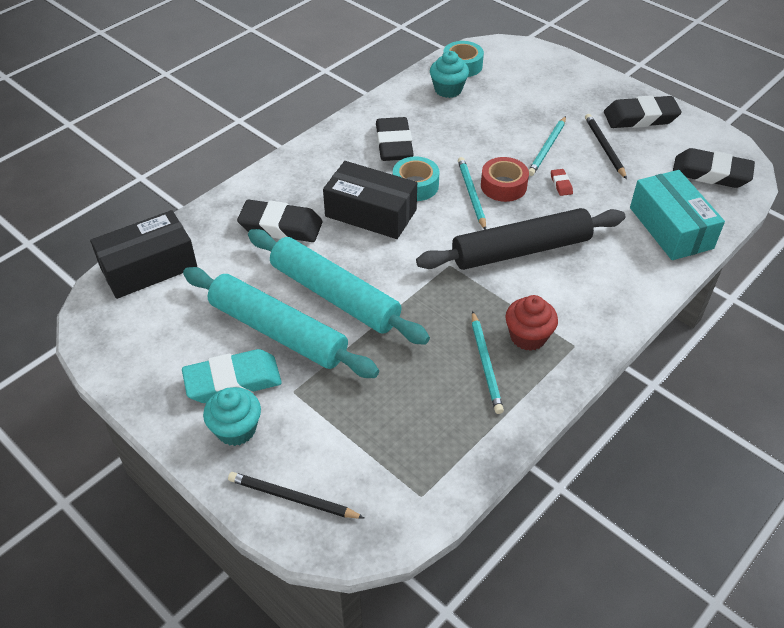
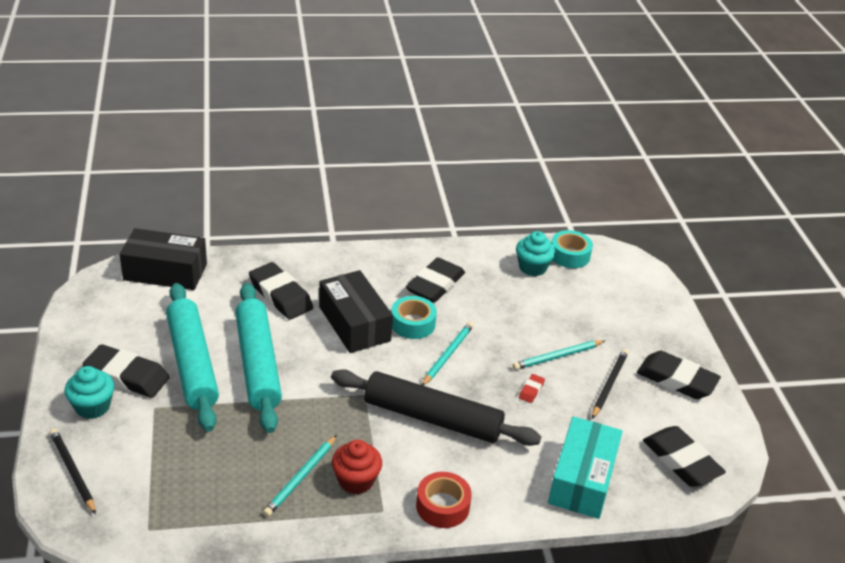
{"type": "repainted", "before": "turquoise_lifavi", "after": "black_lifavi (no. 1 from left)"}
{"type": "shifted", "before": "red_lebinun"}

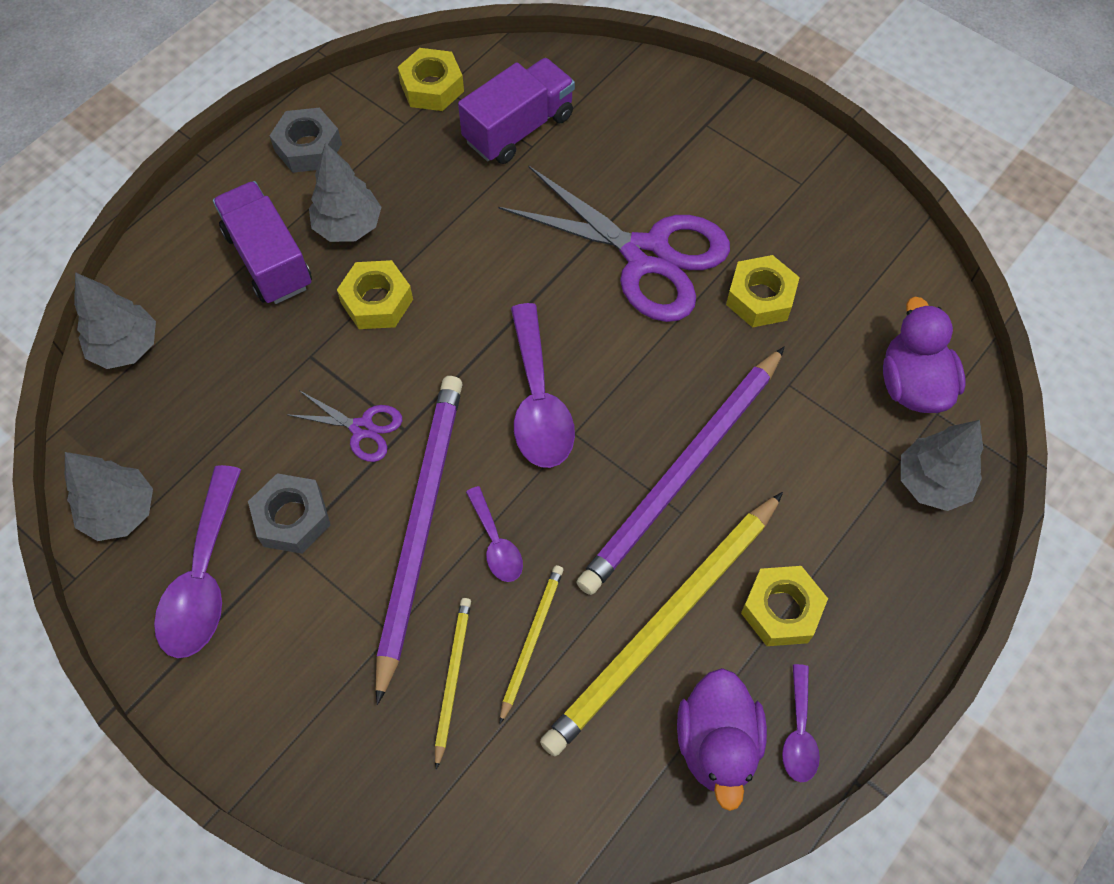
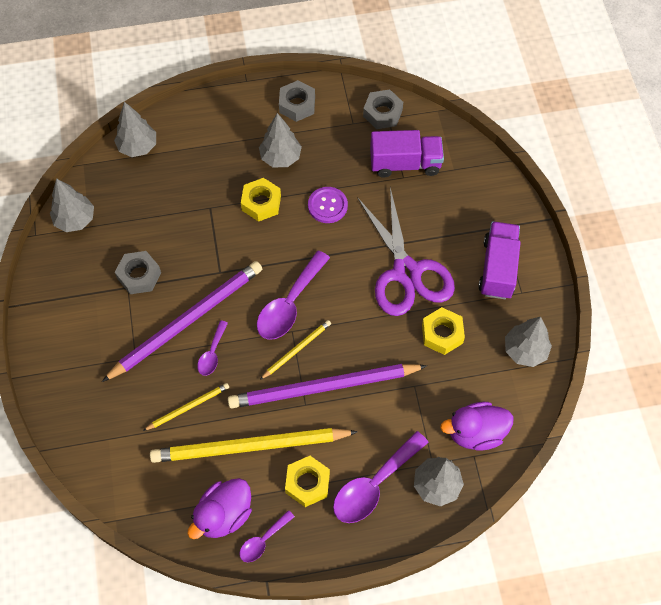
{"type": "shifted", "before": "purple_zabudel (no. 1 from left in the first image)", "after": "purple_zabudel (no. 4 from left)"}
{"type": "shifted", "before": "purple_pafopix (no. 1 from left in the first image)", "after": "purple_pafopix (no. 2 from left)"}
{"type": "gone", "before": "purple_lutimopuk (no. 1 from left)"}
{"type": "repainted", "before": "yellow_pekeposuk (no. 2 from left)", "after": "grey_pekeposuk (no. 3 from left)"}
{"type": "shifted", "before": "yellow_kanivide (no. 1 from left in the first image)", "after": "yellow_kanivide (no. 3 from left)"}
{"type": "rotated", "before": "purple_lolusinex (no. 2 from left)", "turn": -135}
{"type": "new", "after": "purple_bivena"}
{"type": "new", "after": "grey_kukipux (no. 5 from left)"}

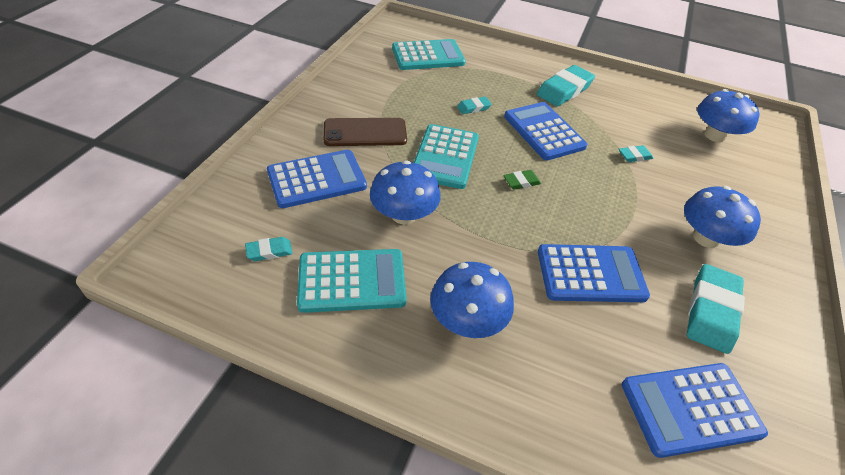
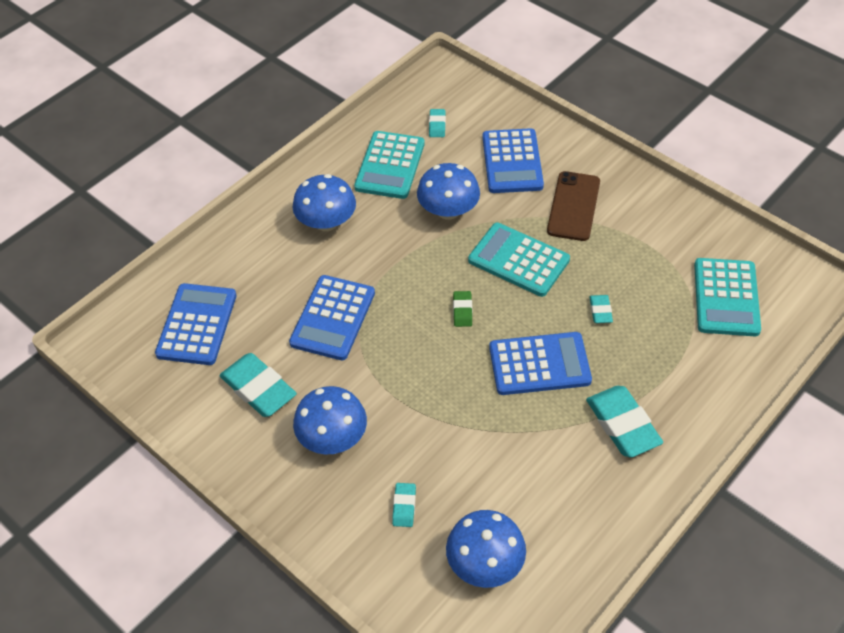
{"type": "shifted", "before": "turquoise_lifavi (no. 4 from left in the first image)", "after": "turquoise_lifavi (no. 2 from left)"}

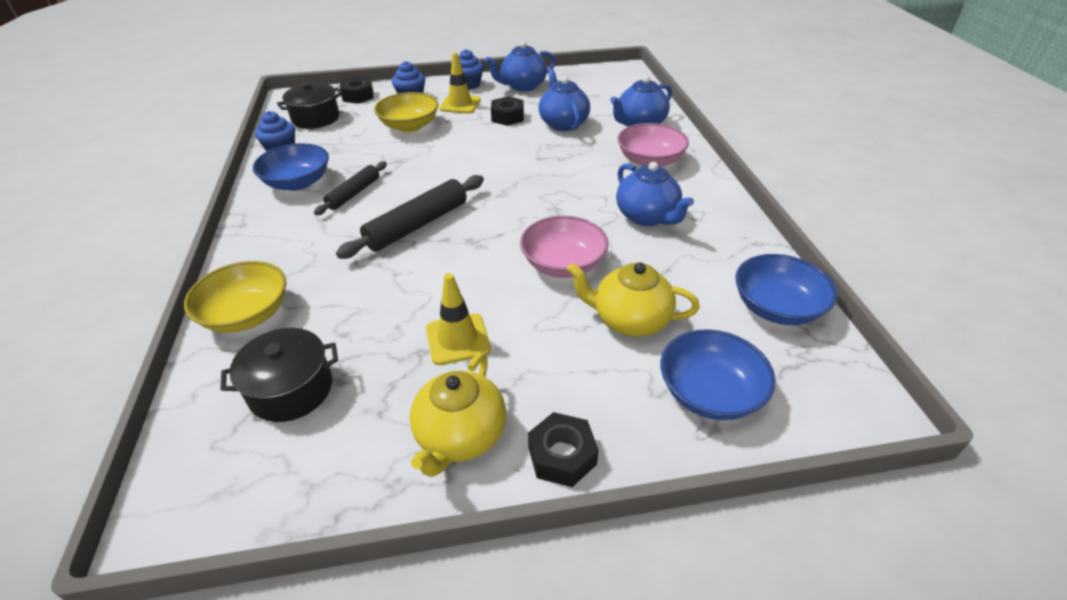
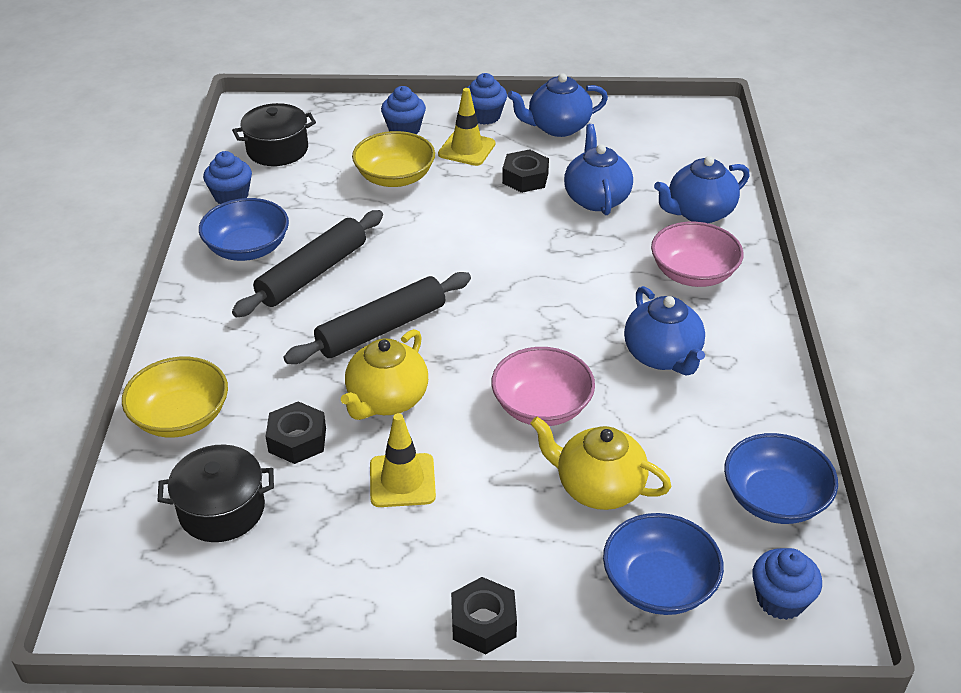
{"type": "scaled", "before": "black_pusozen (no. 1 from left)", "scale": 1.6}
{"type": "shifted", "before": "black_pekeposuk (no. 1 from left)"}
{"type": "shifted", "before": "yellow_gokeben (no. 1 from left)"}
{"type": "new", "after": "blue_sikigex (no. 4 from left)"}

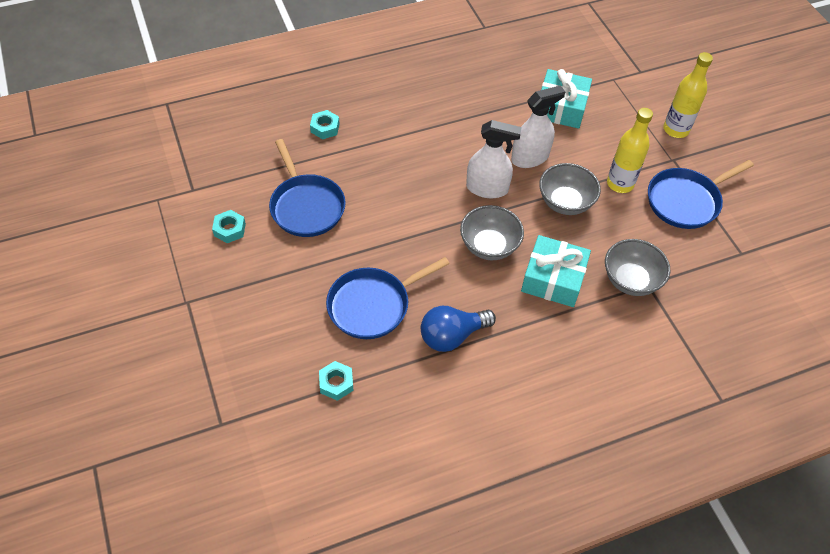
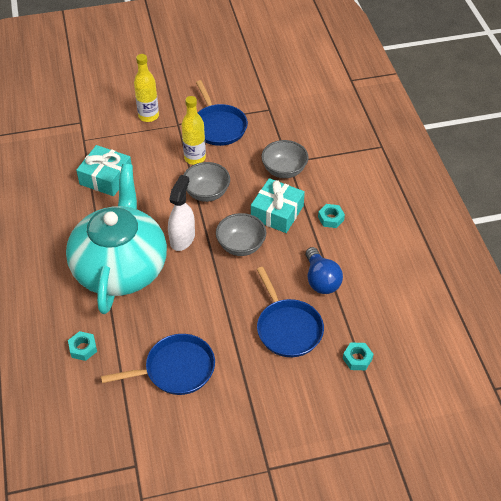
{"type": "shifted", "before": "turquoise_pekeposuk (no. 1 from left in the first image)", "after": "turquoise_pekeposuk (no. 2 from left)"}
{"type": "gone", "before": "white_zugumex (no. 2 from left)"}
{"type": "new", "after": "turquoise_gokeben"}

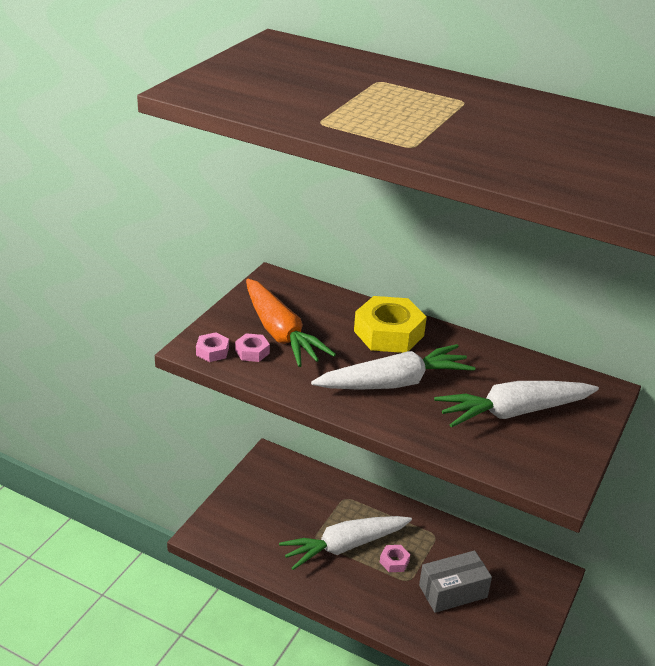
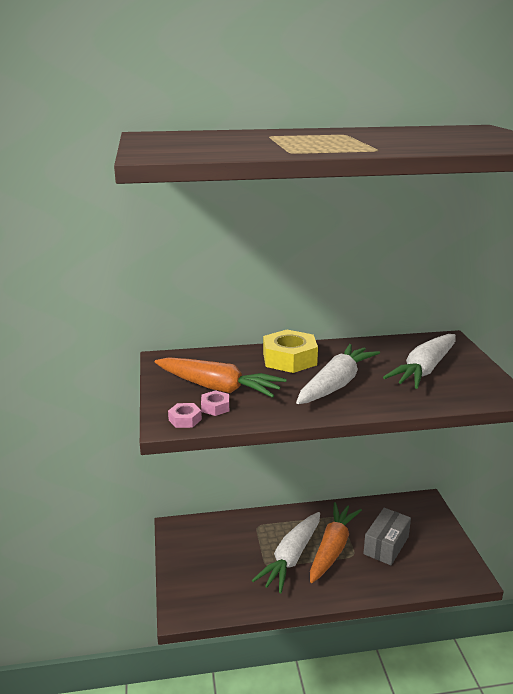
{"type": "swapped", "before": "pink_pekeposuk (no. 3 from left)", "after": "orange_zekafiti (no. 2 from left)"}

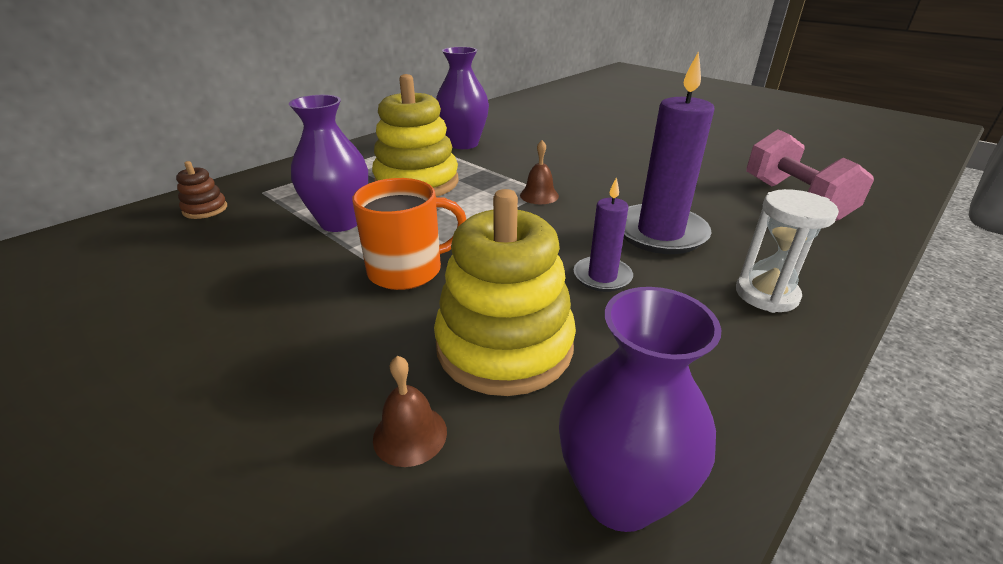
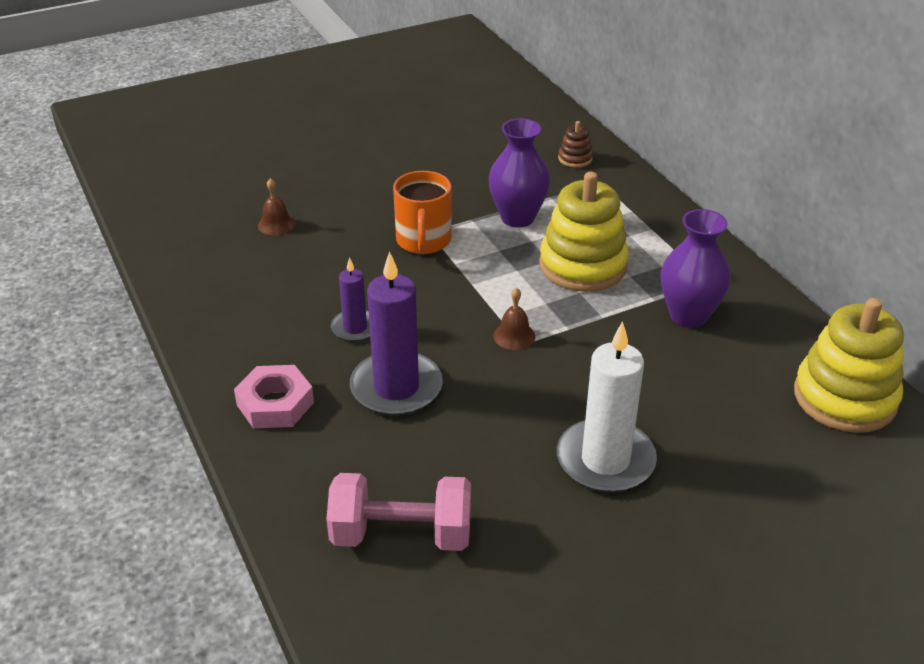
{"type": "shifted", "before": "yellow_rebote (no. 2 from left)"}
{"type": "gone", "before": "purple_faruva (no. 3 from left)"}
{"type": "swapped", "before": "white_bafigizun", "after": "pink_pekeposuk"}
{"type": "new", "after": "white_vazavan"}

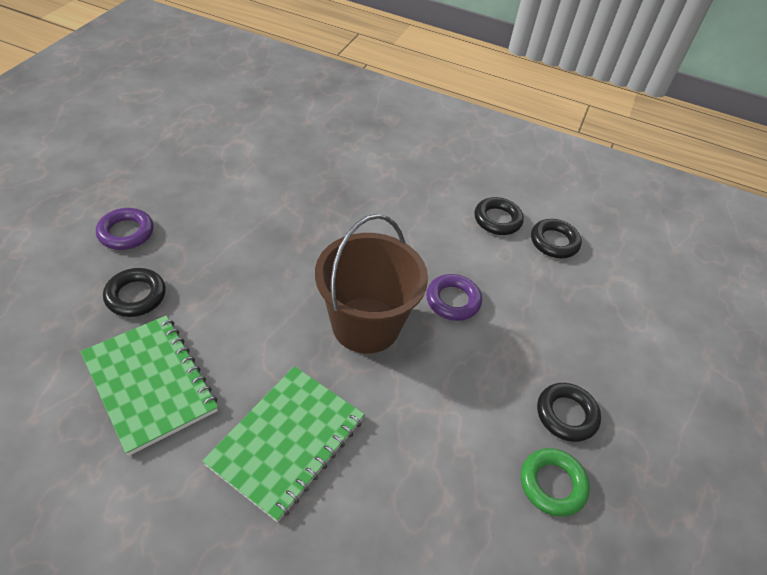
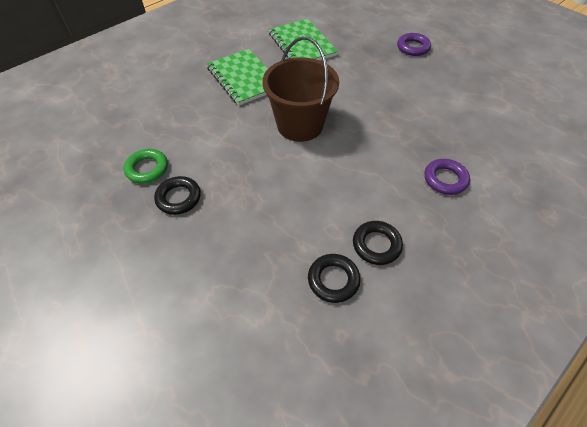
{"type": "rotated", "before": "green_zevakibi (no. 1 from left in the first image)", "turn": 75}
{"type": "gone", "before": "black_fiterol (no. 1 from left)"}
{"type": "shifted", "before": "purple_fiterol (no. 2 from left)"}

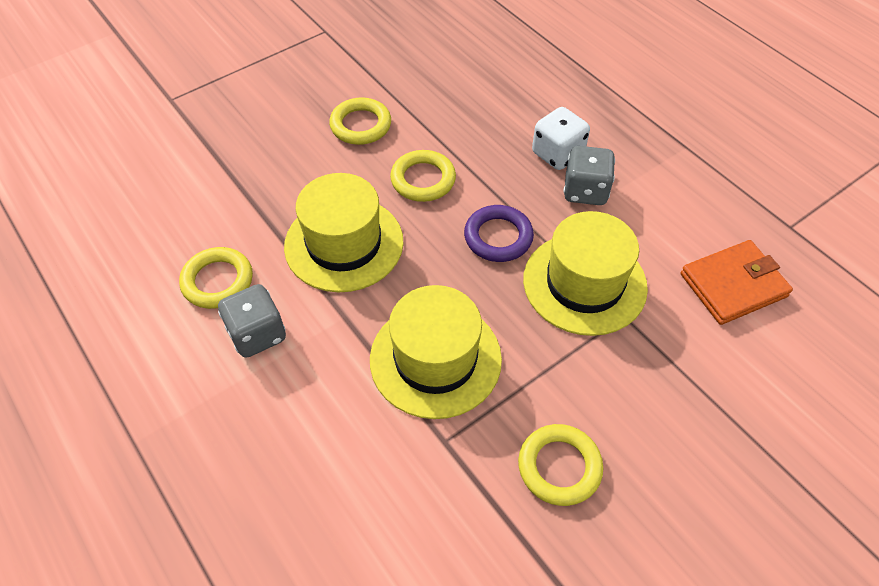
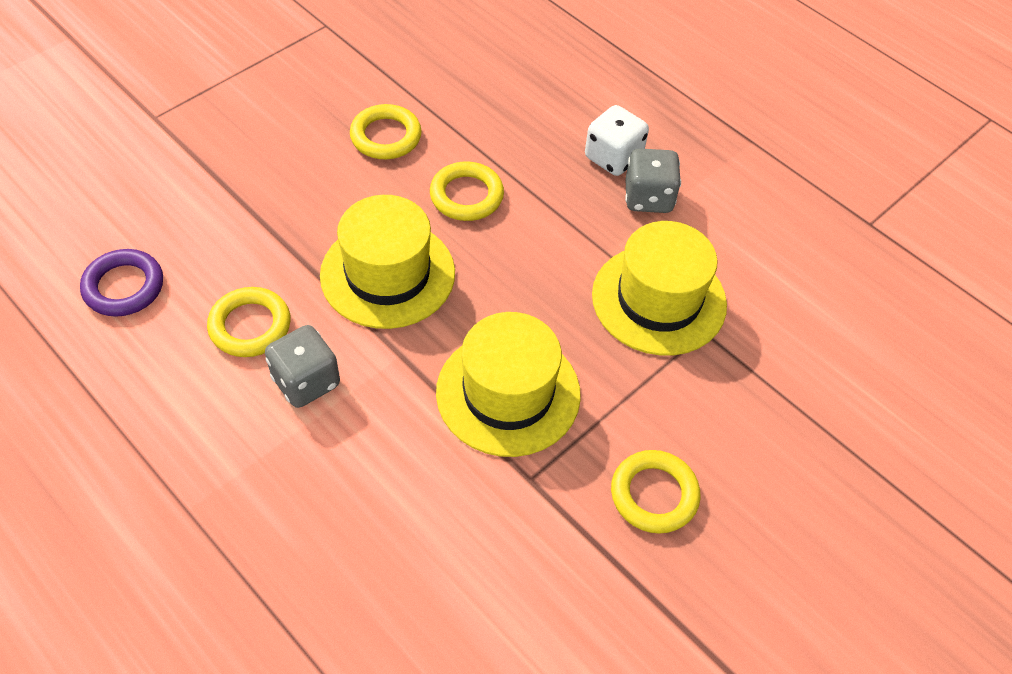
{"type": "shifted", "before": "purple_fiterol"}
{"type": "gone", "before": "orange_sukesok"}

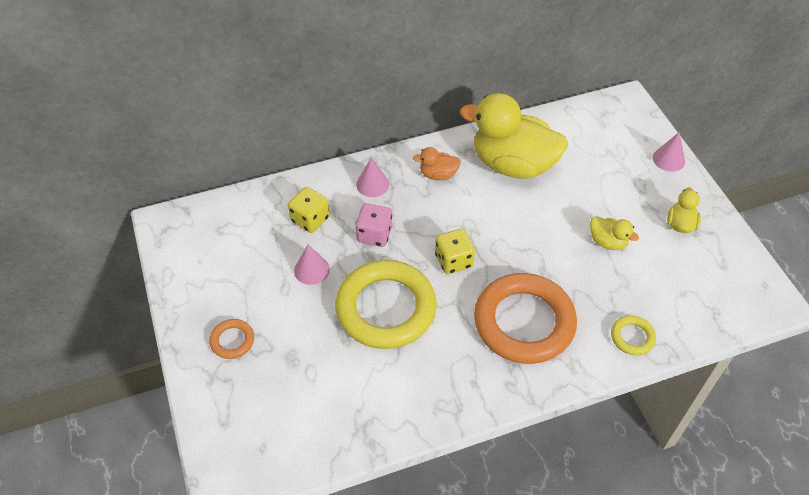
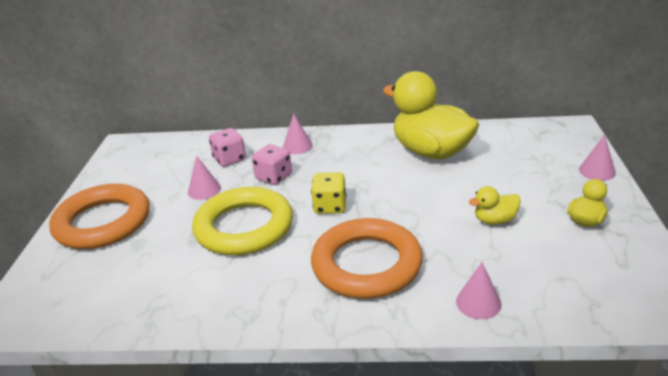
{"type": "scaled", "before": "orange_fiterol (no. 1 from left)", "scale": 2.32}
{"type": "repainted", "before": "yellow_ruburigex (no. 1 from left)", "after": "pink_ruburigex (no. 1 from left)"}
{"type": "gone", "before": "orange_lolusinex"}
{"type": "rotated", "before": "yellow_lolusinex (no. 2 from left)", "turn": 105}
{"type": "swapped", "before": "yellow_fiterol (no. 2 from left)", "after": "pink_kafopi (no. 3 from left)"}

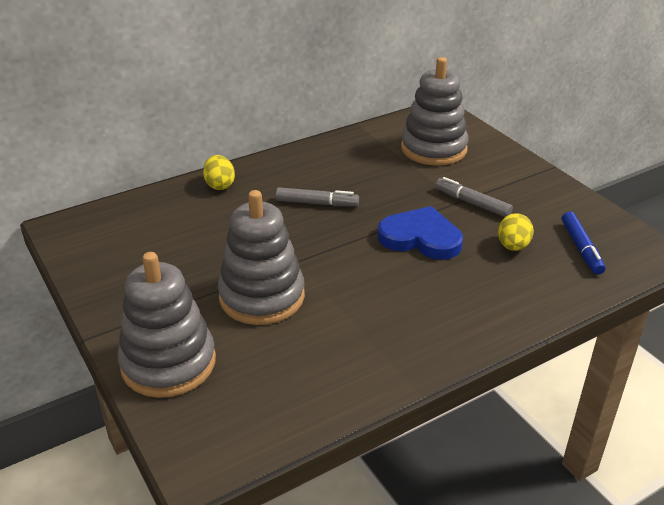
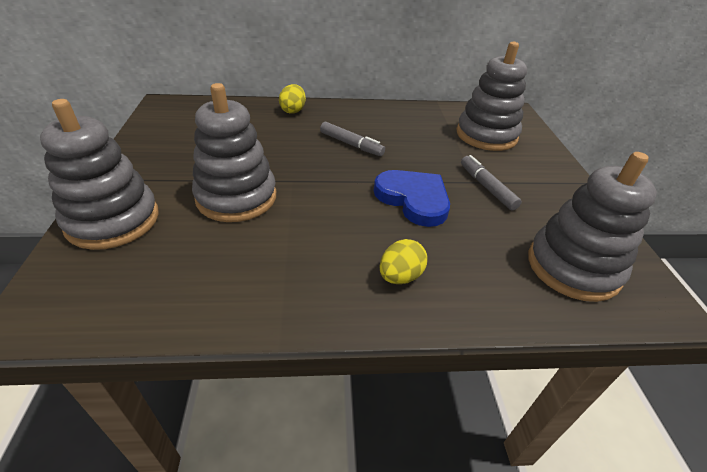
{"type": "shifted", "before": "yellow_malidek (no. 2 from left)"}
{"type": "swapped", "before": "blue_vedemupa", "after": "grey_rebote (no. 4 from left)"}

